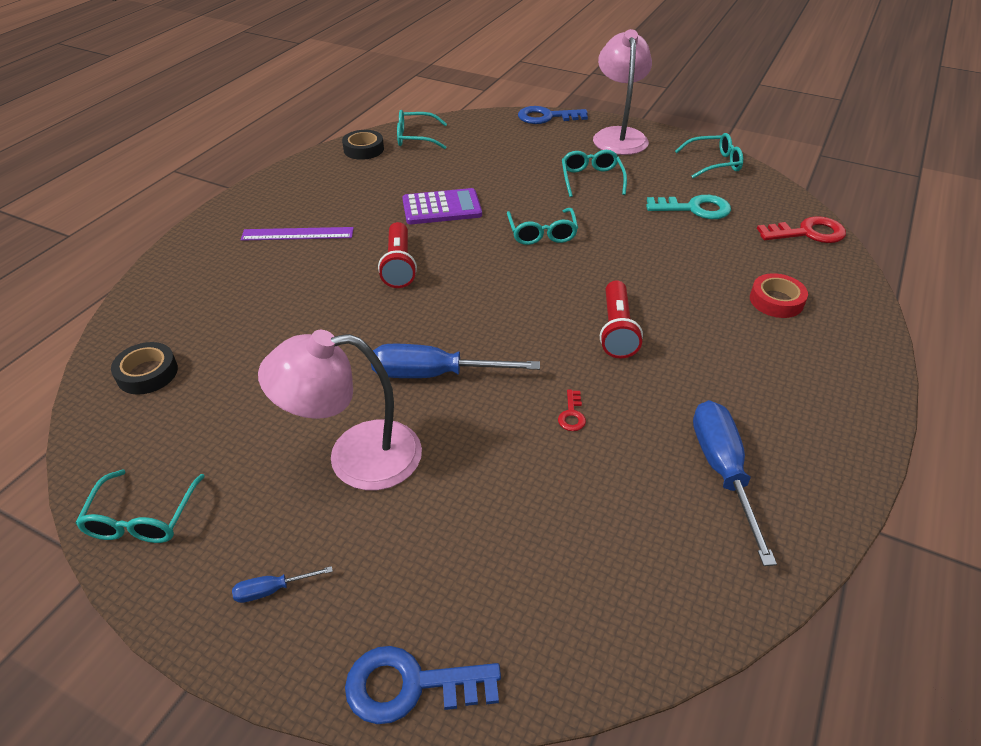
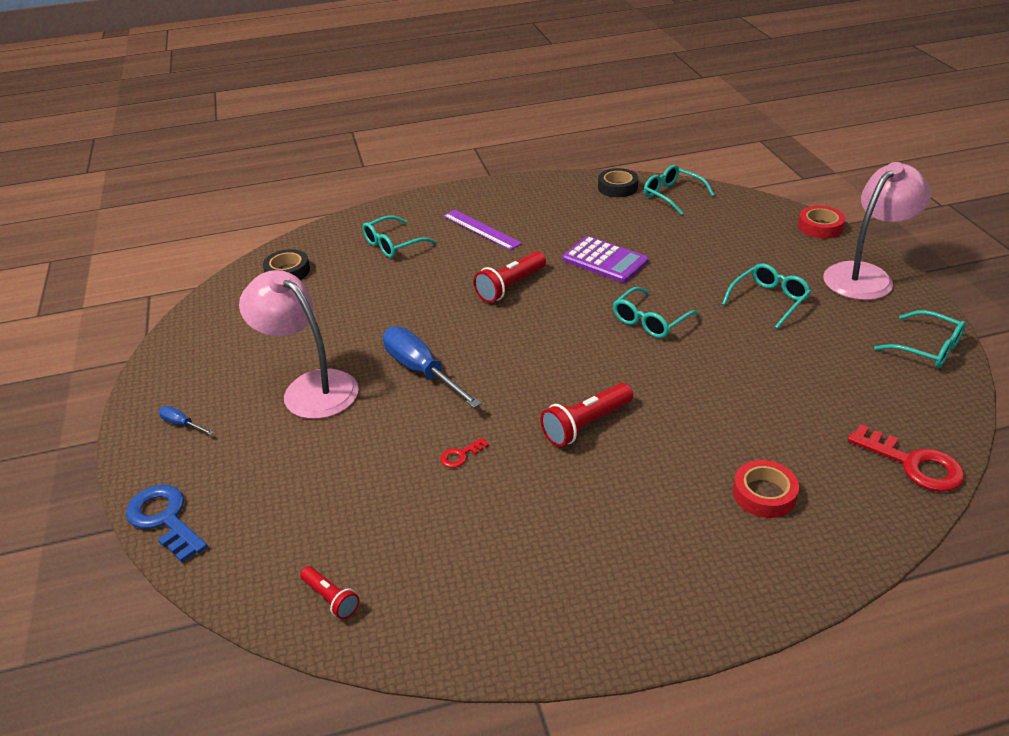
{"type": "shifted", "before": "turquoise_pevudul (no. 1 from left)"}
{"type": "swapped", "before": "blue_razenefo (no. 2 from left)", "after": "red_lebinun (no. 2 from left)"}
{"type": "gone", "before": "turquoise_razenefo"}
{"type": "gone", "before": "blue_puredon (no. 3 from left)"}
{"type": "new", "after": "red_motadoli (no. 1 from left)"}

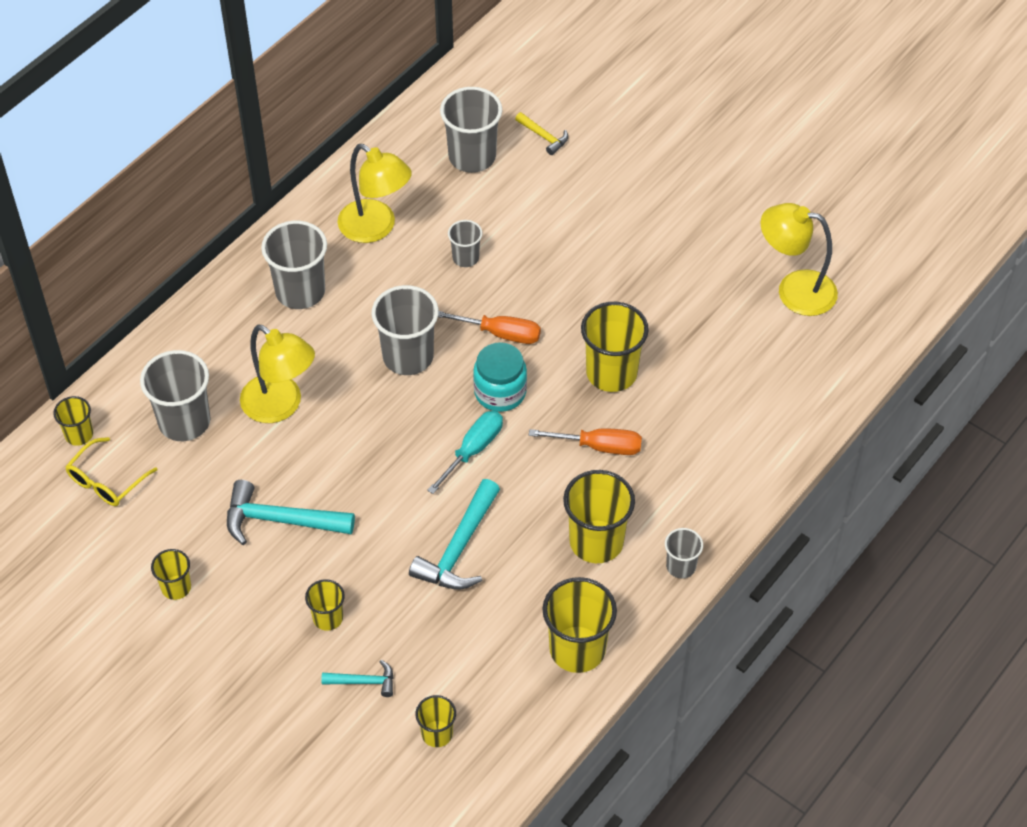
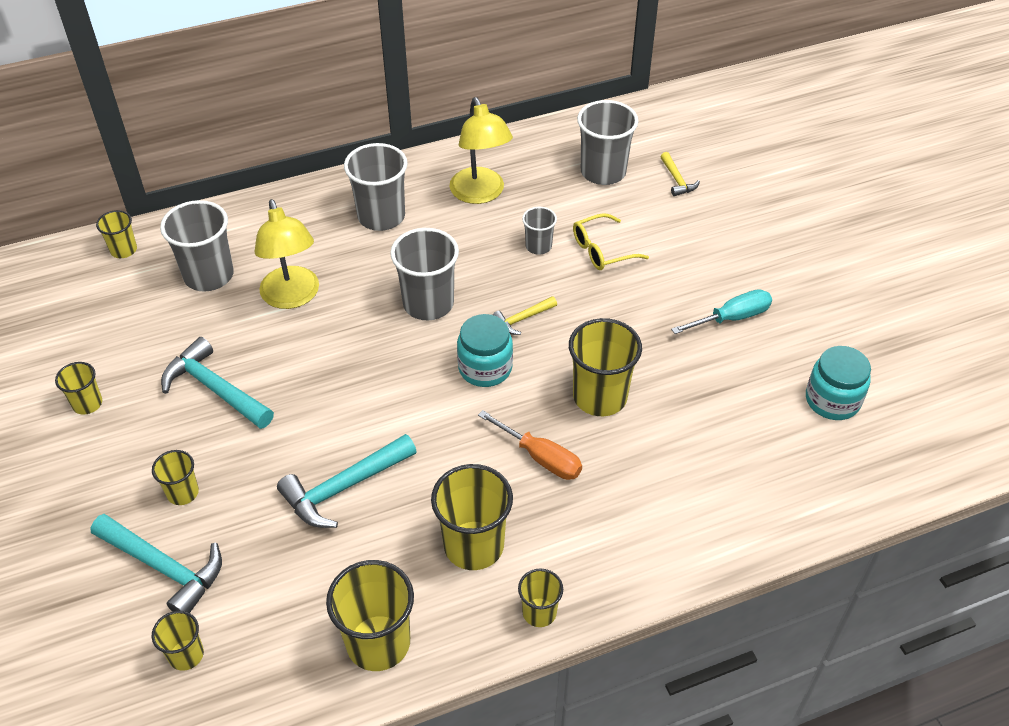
{"type": "shifted", "before": "yellow_pevudul"}
{"type": "scaled", "before": "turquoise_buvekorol (no. 2 from left in the first image)", "scale": 1.87}
{"type": "shifted", "before": "turquoise_puredon"}
{"type": "swapped", "before": "orange_puredon (no. 1 from left)", "after": "yellow_buvekorol (no. 1 from left)"}
{"type": "repainted", "before": "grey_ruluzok (no. 6 from left)", "after": "yellow_ruluzok (no. 7 from left)"}
{"type": "swapped", "before": "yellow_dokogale (no. 3 from left)", "after": "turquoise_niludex (no. 2 from left)"}

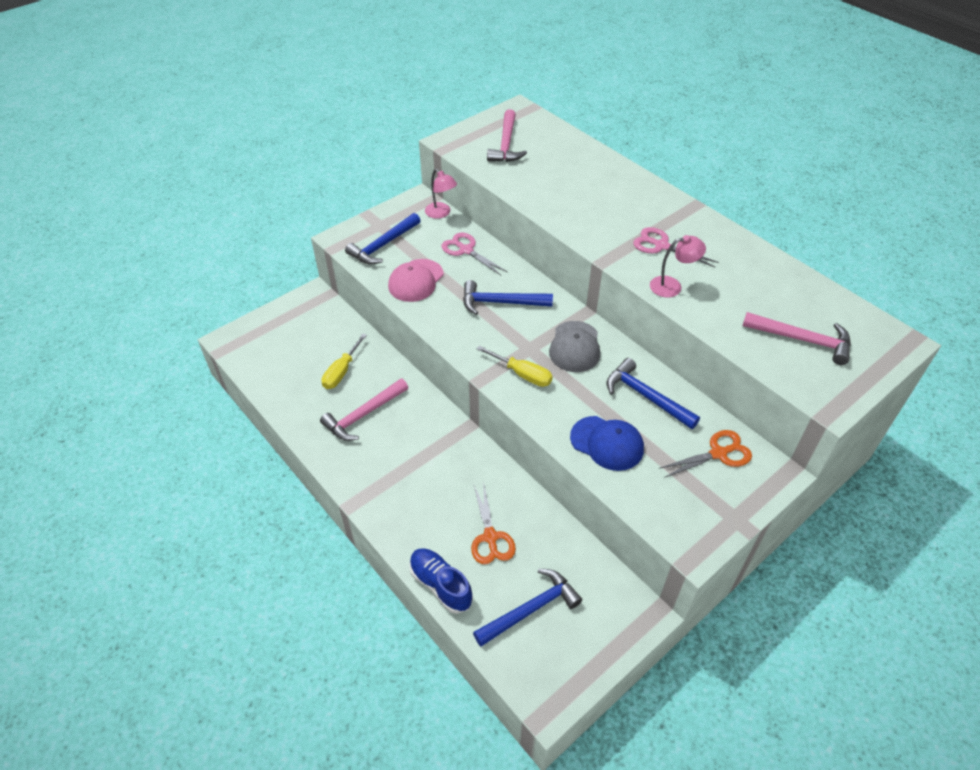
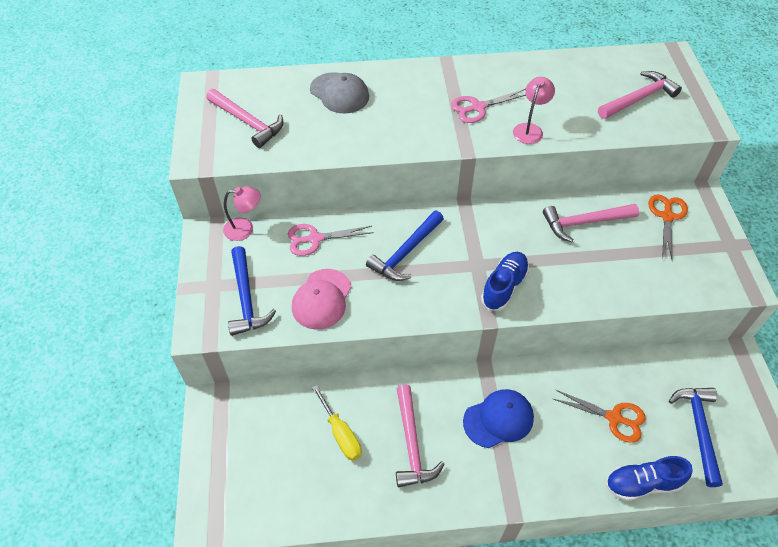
{"type": "rotated", "before": "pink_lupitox", "turn": 45}
{"type": "swapped", "before": "yellow_puredon (no. 2 from left)", "after": "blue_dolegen (no. 1 from left)"}
{"type": "shifted", "before": "grey_lupitox"}
{"type": "shifted", "before": "blue_lupitox"}
{"type": "repainted", "before": "blue_buvekorol (no. 4 from left)", "after": "pink_buvekorol (no. 3 from left)"}

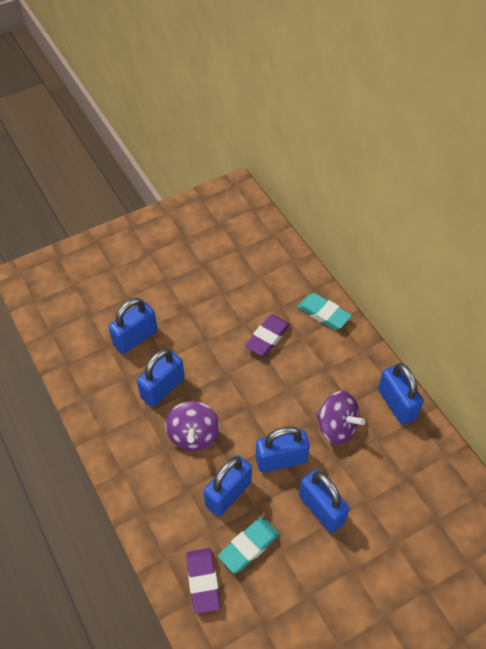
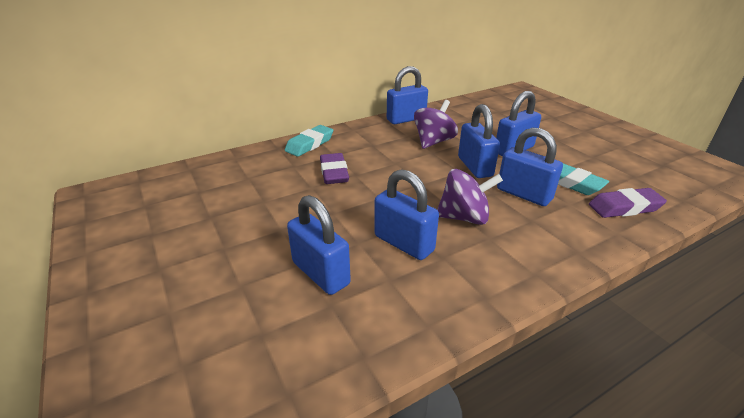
{"type": "rotated", "before": "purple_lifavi (no. 2 from left in the first image)", "turn": 45}

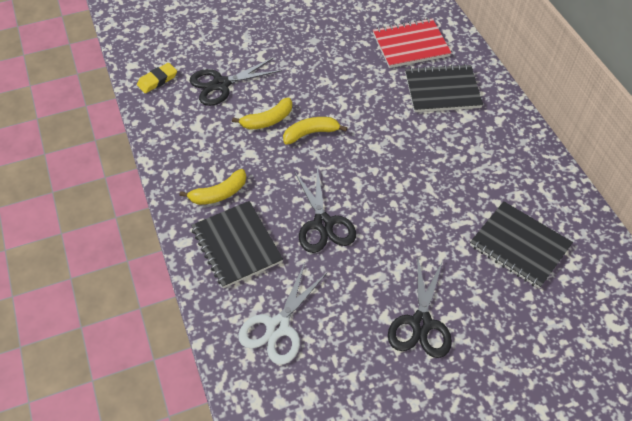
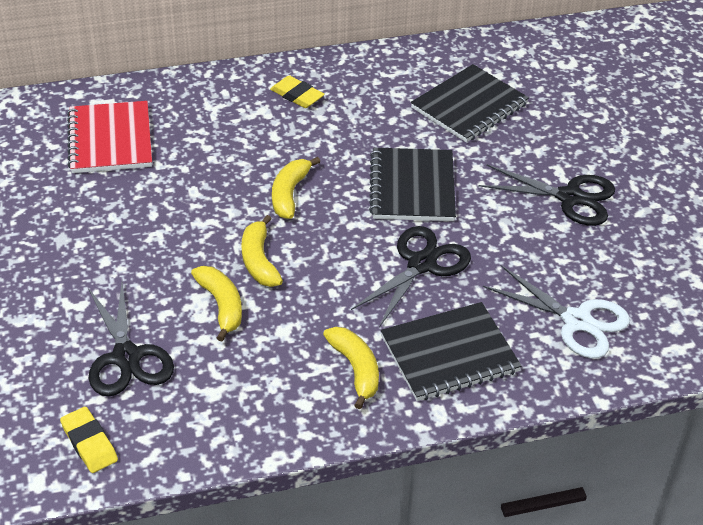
{"type": "rotated", "before": "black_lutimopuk (no. 2 from left)", "turn": -45}
{"type": "shifted", "before": "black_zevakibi (no. 2 from left in the first image)", "after": "black_zevakibi (no. 1 from left)"}
{"type": "new", "after": "yellow_lifavi (no. 2 from left)"}
{"type": "new", "after": "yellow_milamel (no. 3 from left)"}

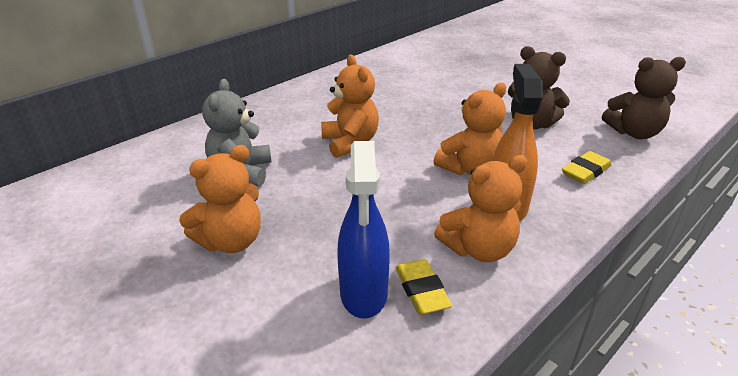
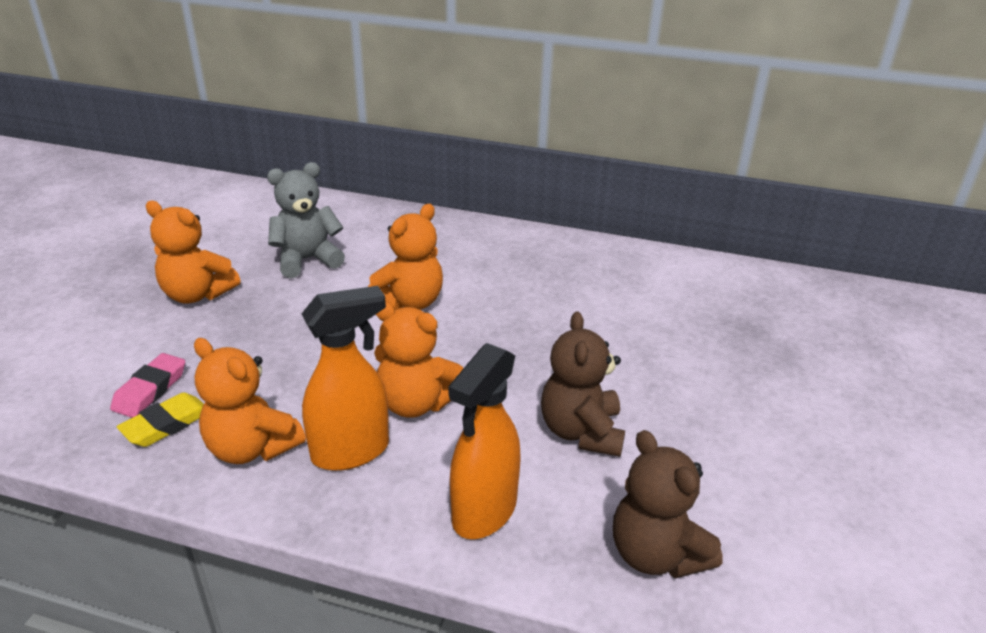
{"type": "swapped", "before": "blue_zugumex", "after": "pink_lifavi"}
{"type": "swapped", "before": "yellow_lifavi (no. 2 from left)", "after": "orange_zugumex (no. 2 from left)"}

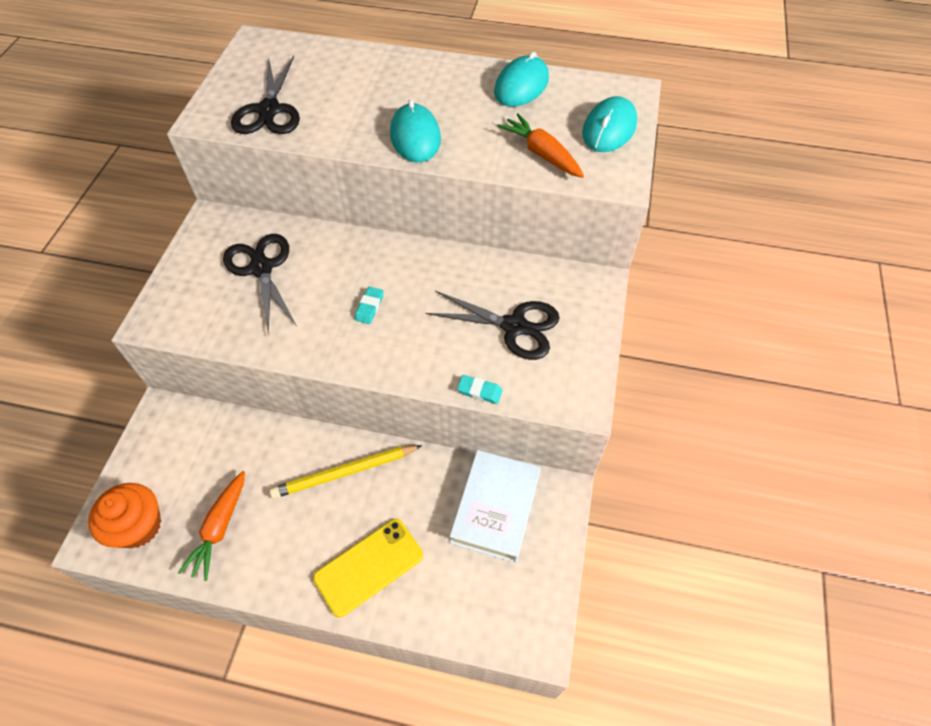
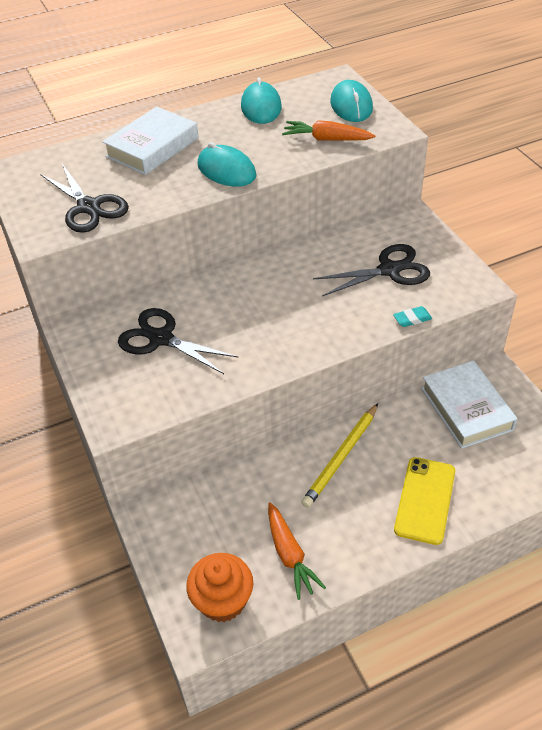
{"type": "gone", "before": "turquoise_lifavi (no. 1 from left)"}
{"type": "new", "after": "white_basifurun (no. 1 from left)"}

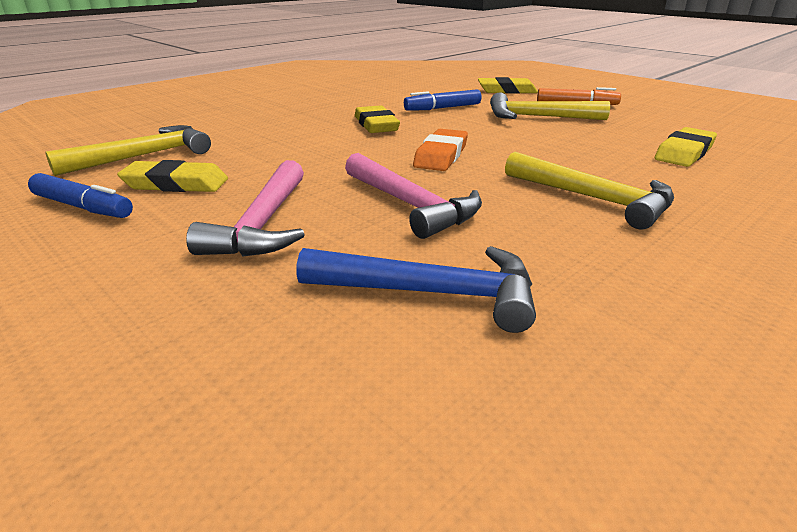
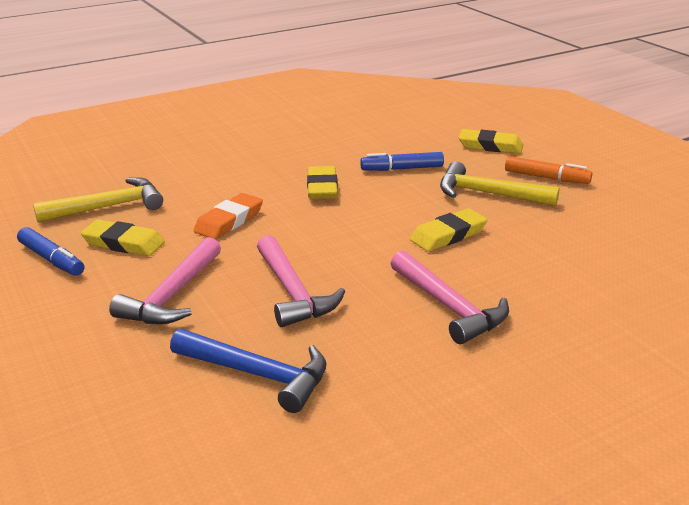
{"type": "shifted", "before": "orange_lifavi"}
{"type": "repainted", "before": "yellow_buvekorol (no. 3 from left)", "after": "pink_buvekorol (no. 3 from left)"}
{"type": "shifted", "before": "yellow_lifavi (no. 4 from left in the first image)", "after": "yellow_lifavi (no. 3 from left)"}

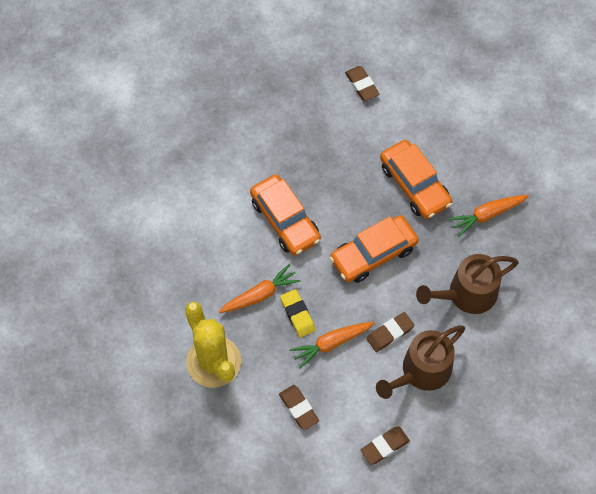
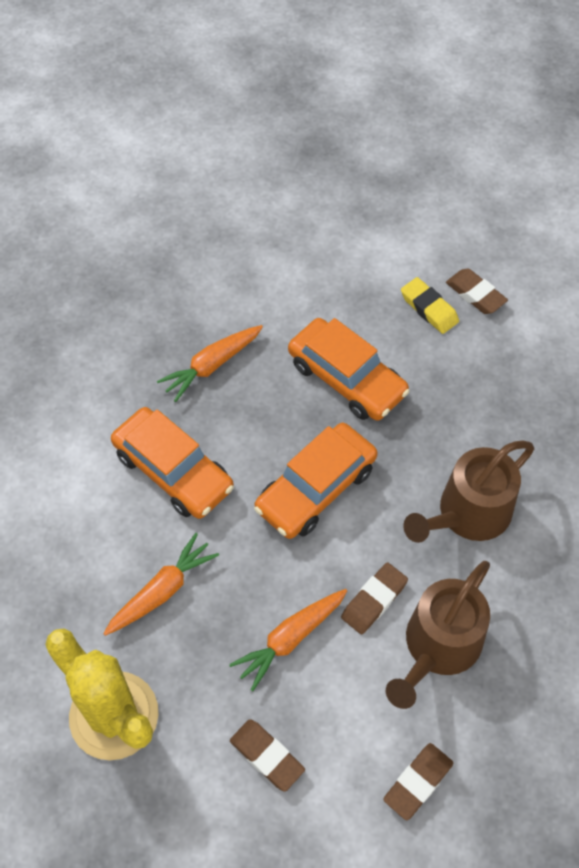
{"type": "shifted", "before": "yellow_lifavi"}
{"type": "shifted", "before": "brown_lifavi (no. 2 from left in the first image)", "after": "brown_lifavi (no. 4 from left)"}
{"type": "shifted", "before": "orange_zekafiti (no. 3 from left in the first image)", "after": "orange_zekafiti (no. 2 from left)"}

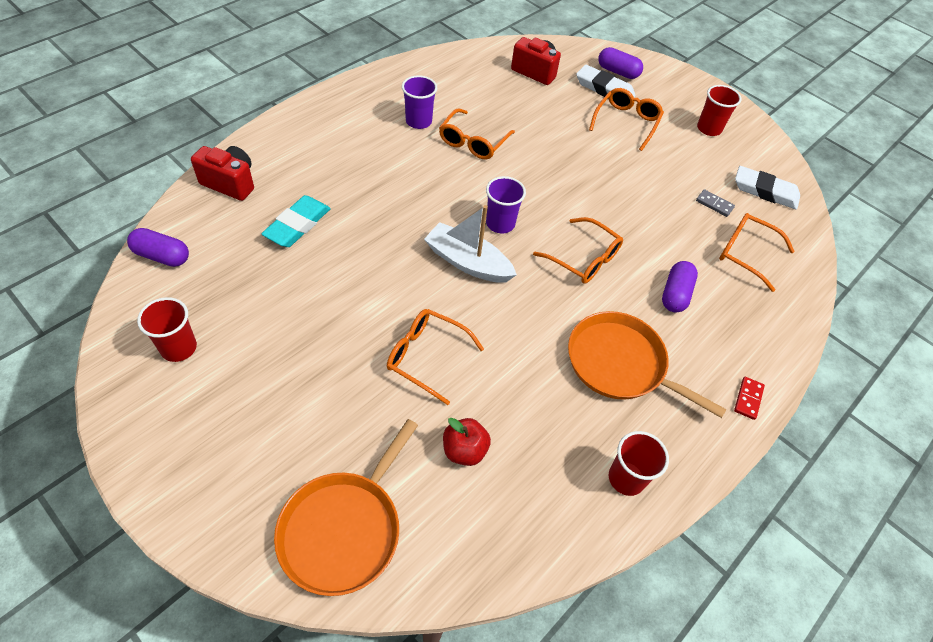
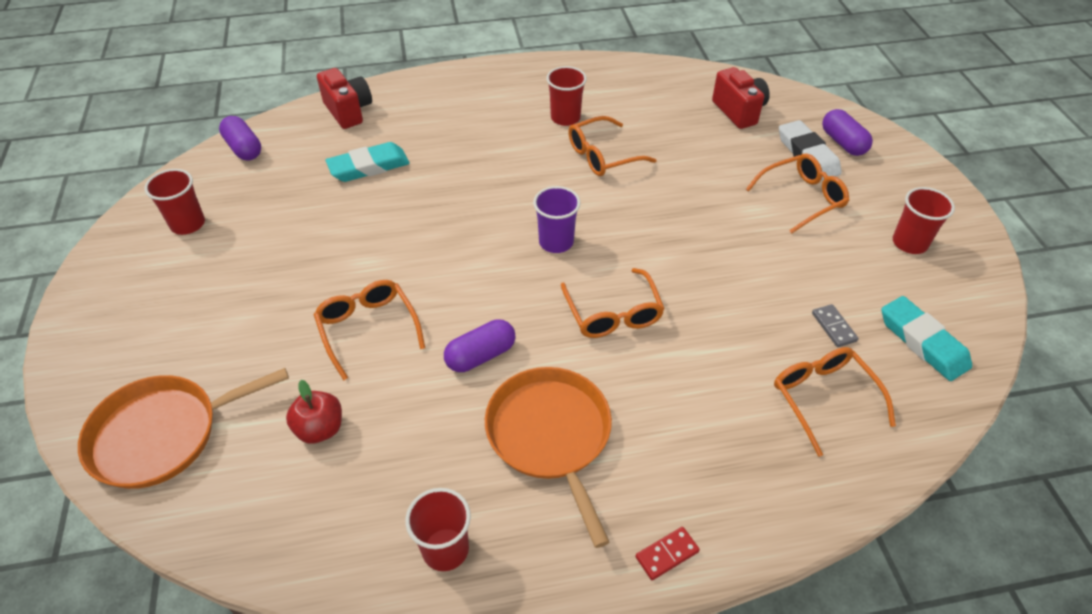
{"type": "repainted", "before": "purple_ruluzok (no. 1 from left)", "after": "red_ruluzok (no. 3 from left)"}
{"type": "gone", "before": "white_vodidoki"}
{"type": "shifted", "before": "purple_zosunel (no. 3 from left in the first image)", "after": "purple_zosunel (no. 2 from left)"}
{"type": "repainted", "before": "white_lifavi (no. 2 from left)", "after": "turquoise_lifavi (no. 2 from left)"}

